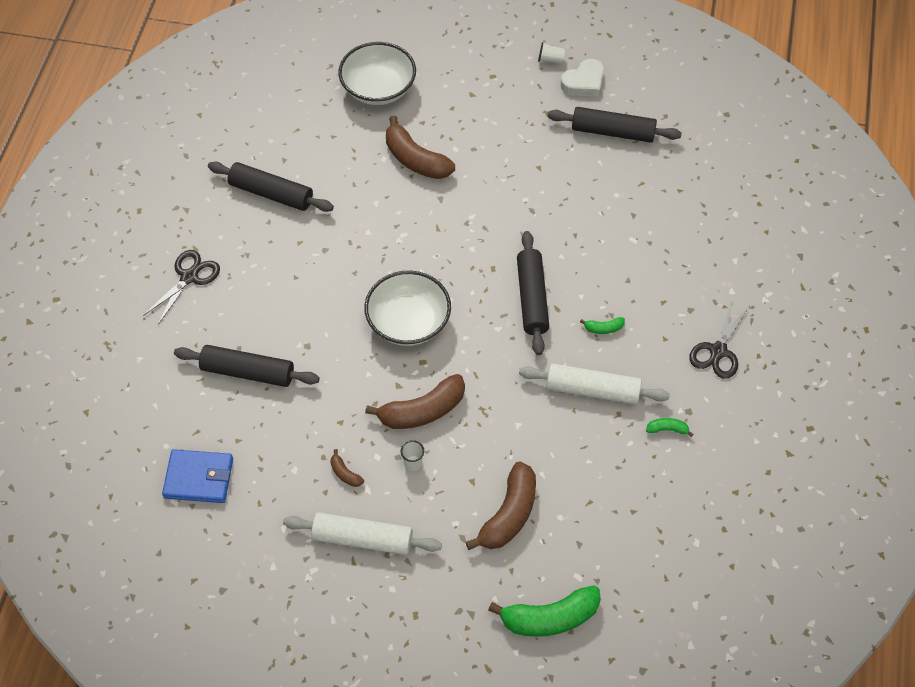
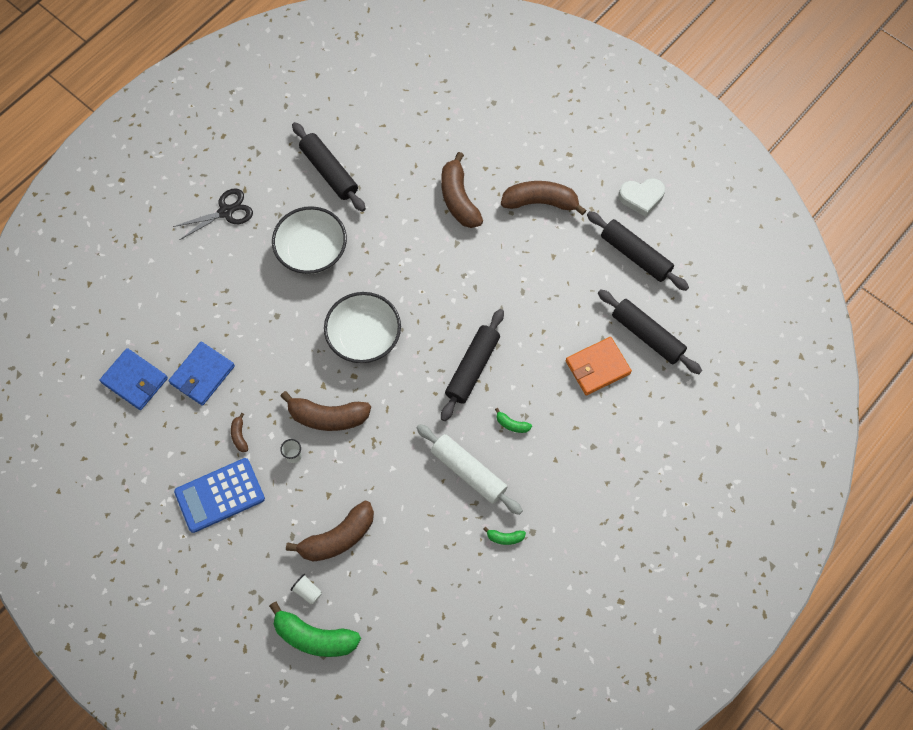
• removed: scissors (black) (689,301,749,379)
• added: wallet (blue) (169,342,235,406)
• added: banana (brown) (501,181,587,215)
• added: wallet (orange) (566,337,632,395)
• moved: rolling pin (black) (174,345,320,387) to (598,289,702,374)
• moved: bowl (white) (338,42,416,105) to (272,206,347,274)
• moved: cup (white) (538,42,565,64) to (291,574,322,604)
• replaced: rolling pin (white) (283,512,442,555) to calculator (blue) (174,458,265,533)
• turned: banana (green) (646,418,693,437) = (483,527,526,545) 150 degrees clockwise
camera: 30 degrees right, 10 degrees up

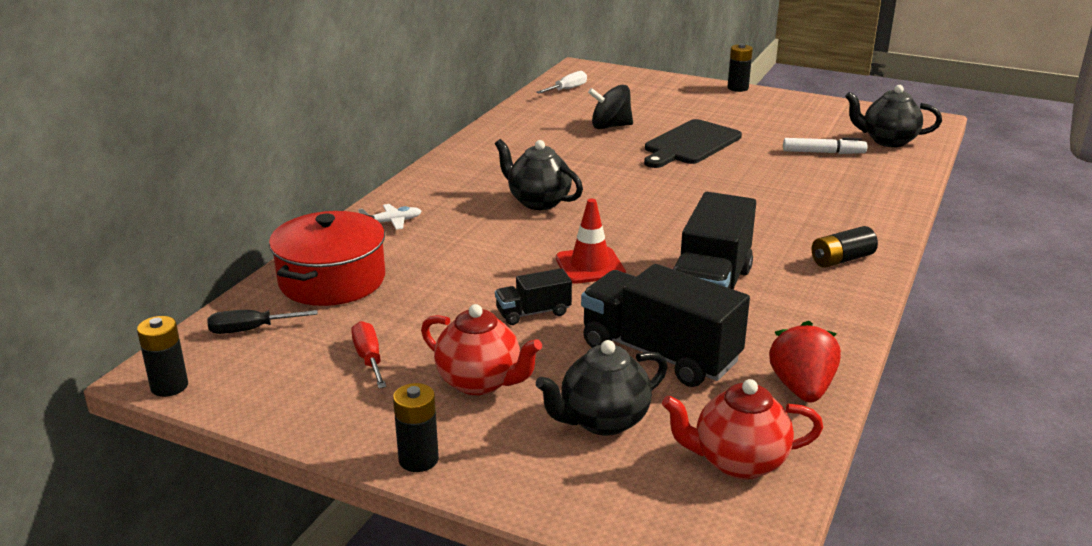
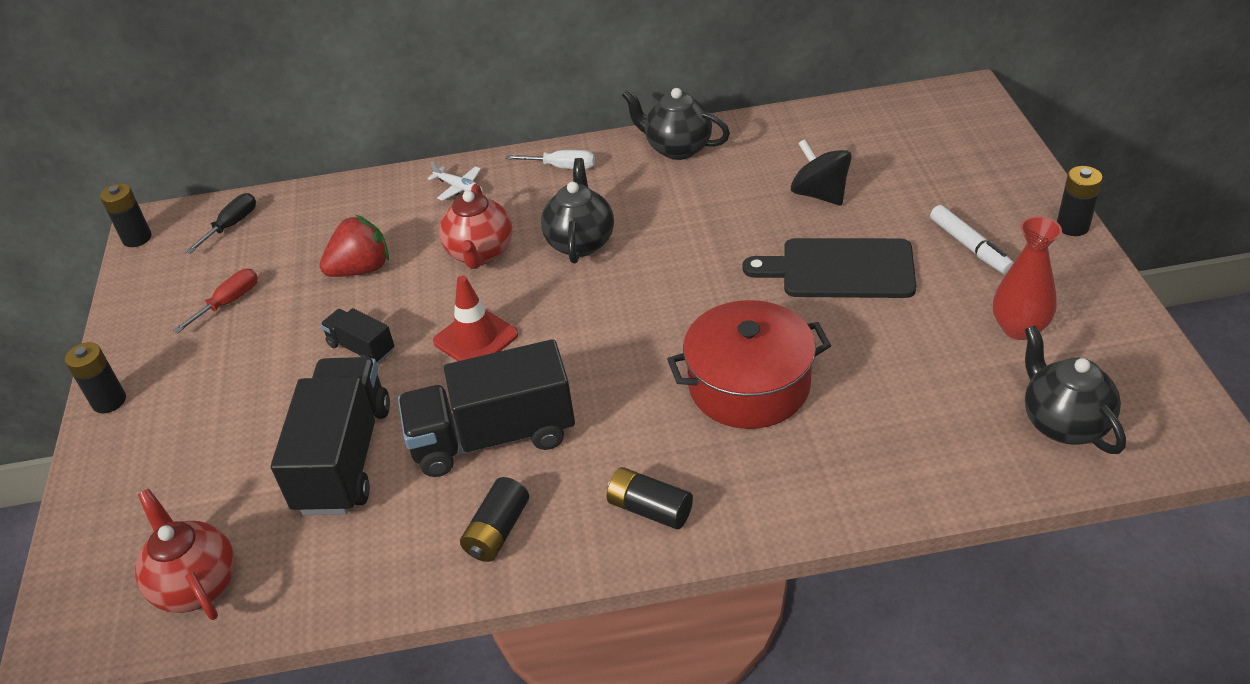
• added: battery (black) (460,477,529,562)
• added: vase (red) (993,216,1062,340)
• moved: pot (red) (269,211,385,306) to (667,300,831,429)
• moved: teapot (red) (421,304,542,395) to (439,184,512,269)
• moved: screwdriver (white) (536,71,587,94) to (505,150,595,169)
• moved: teapot (black) (536,340,668,436) to (622,88,730,160)
• moved: strawberry (red) (769,321,841,402) to (319,215,389,277)
• moved: marker (white) (783,137,867,154) to (930,205,1014,274)
• turned: screwdriver (black) (207,310,318,334) = (185,193,256,254) 75 degrees clockwise
camera: 60 degrees right, 15 degrees up

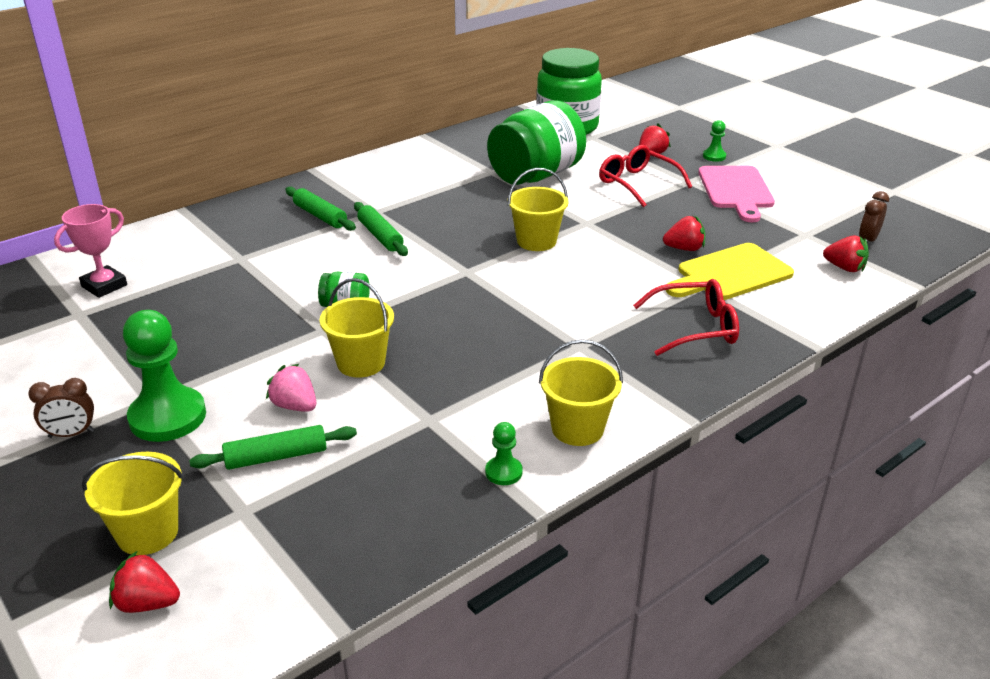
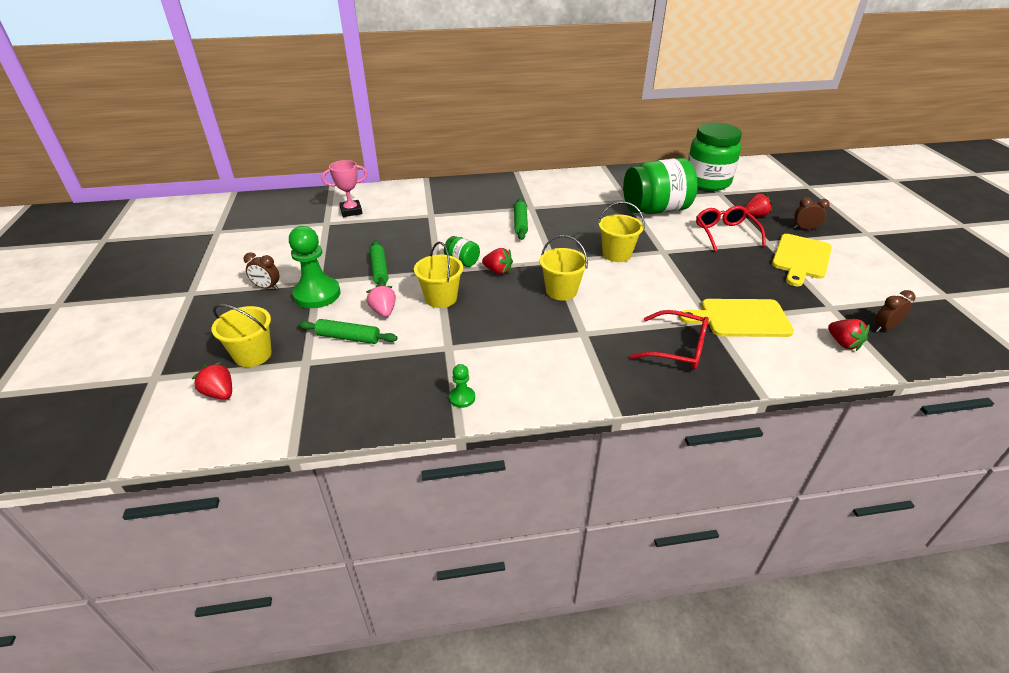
• moved: rolling pin (green) (285,187,356,231) to (370,240,388,286)
• moved: bucket (yellow) (539,339,623,446) to (540,235,588,300)
• moved: strawberry (red) (663,216,705,251) to (482,248,513,275)
• replaced: pawn (green) (703,120,726,162) to clock (brown) (794,197,830,230)
• recoloured: cutting board (pink) (698,166,775,222) to cutting board (yellow) (772,234,832,286)
camera: 30 degrees right, 5 degrees up

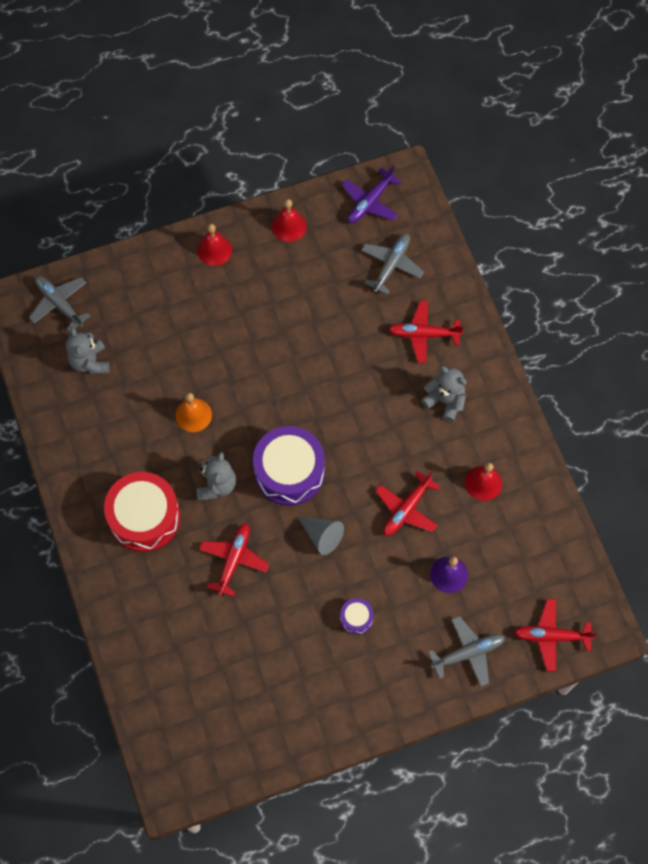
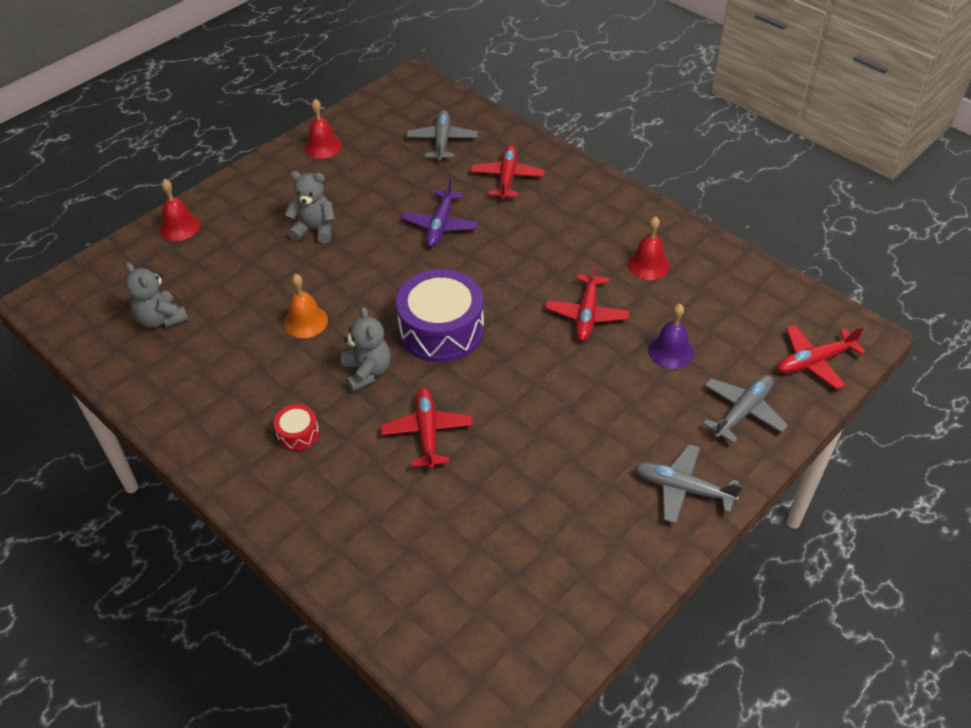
• removed: cone (grey) (297,516,344,555)
• removed: drum (purple) (340,598,374,635)
• moved: plane (grey) (29,276,91,332) to (635,444,742,524)
• moved: bell (red) (197,224,232,266) to (160,179,201,241)
• moved: plane (purple) (342,165,402,223) to (402,177,479,247)
• moved: teddy bear (grey) (421,366,467,422) to (285,171,335,243)
• turned: plane (red) (388,301,464,363) = (471,145,545,199) 120 degrees clockwise
• resized: drum (red) (104,472,180,552) = (274,404,319,451) x0.45
camera: 25 degrees left, 20 degrees down

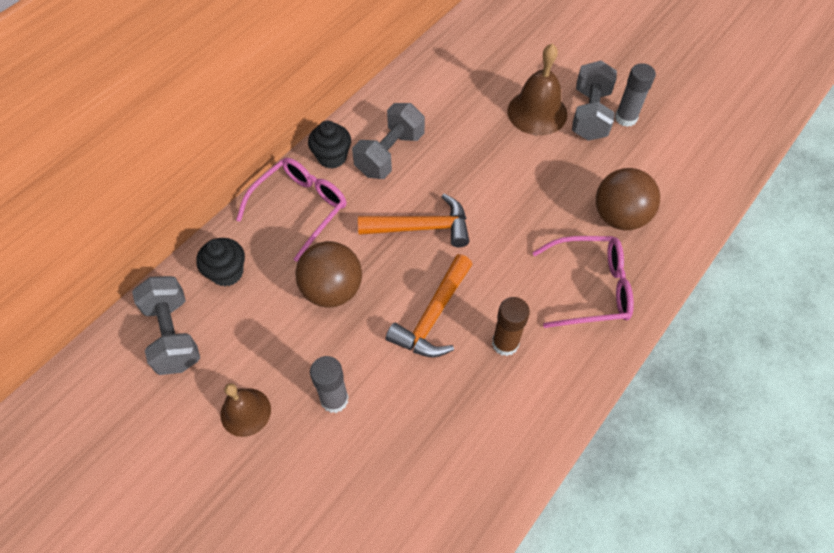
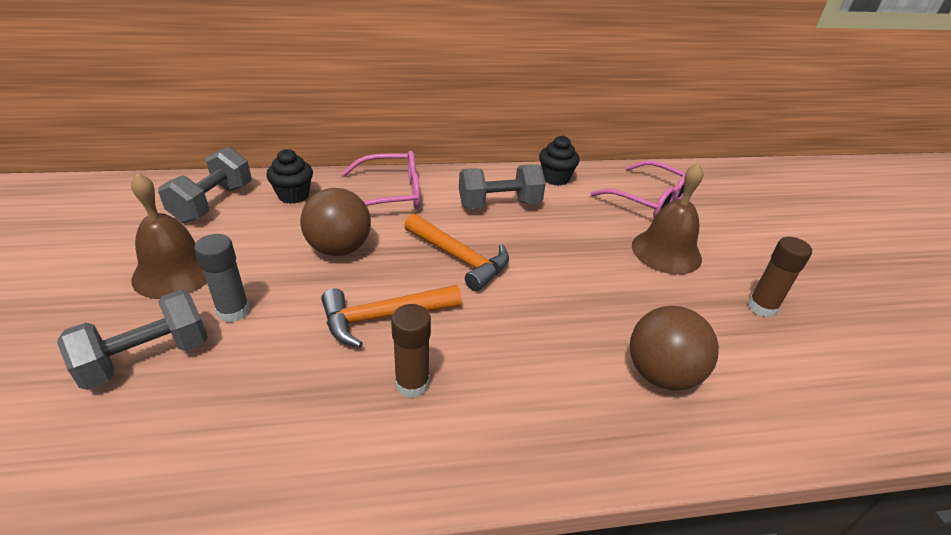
• moved: cupcake (black) (308,121,351,169) to (539,136,580,186)
• moved: glasses (pink) (532,236,634,328) to (591,161,686,218)
• moved: dumbbell (grey) (572,60,617,141) to (57,290,208,390)
• recoloured: glue stick (grey) (615,63,656,127) to glue stick (brown) (748,237,812,317)
• resized: bell (brown) (221,383,271,437) = (131,173,207,299) x1.54
camera: 40 degrees right, 20 degrees down

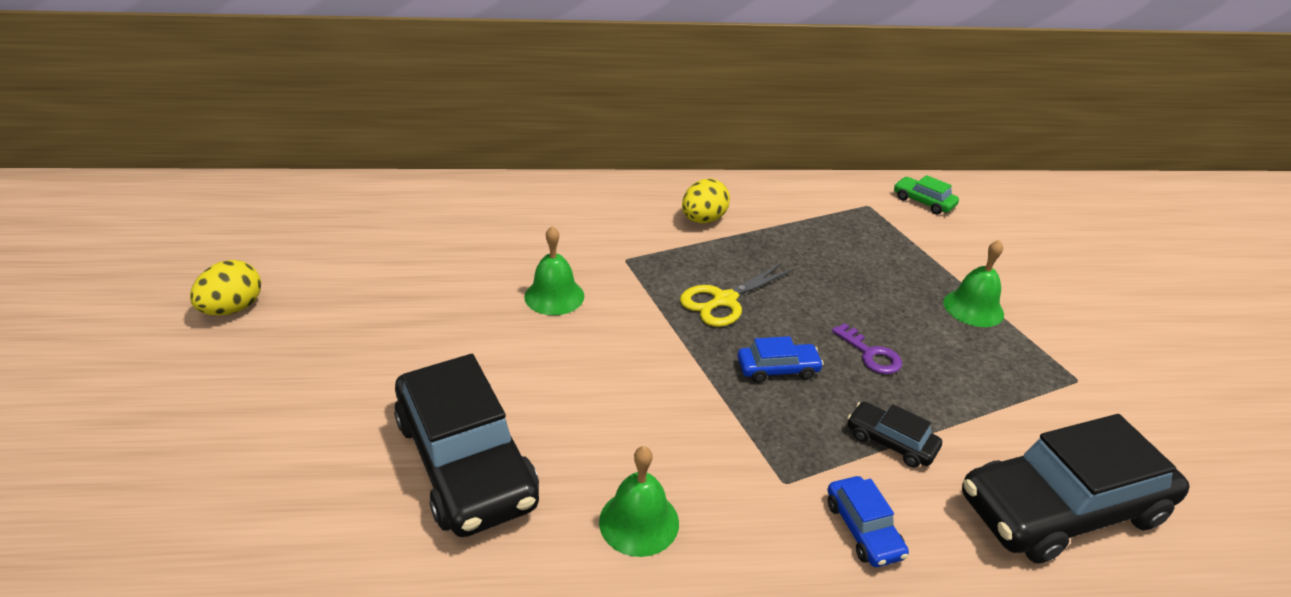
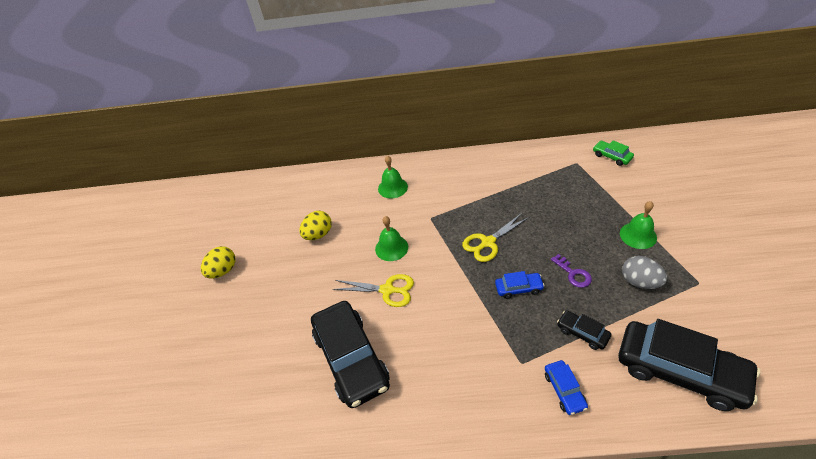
• added: scissors (yellow) (333,274,414,307)
• added: egg (grey) (622,256,667,289)
• moved: bell (green) (599,446,679,557) to (378,155,408,198)
• moved: egg (yellow) (682,179,730,223) to (299,211,332,240)
• turned: car (black) (962,414,1190,564) = (618,319,760,411) 135 degrees counterclockwise
camera: 10 degrees right, 10 degrees up

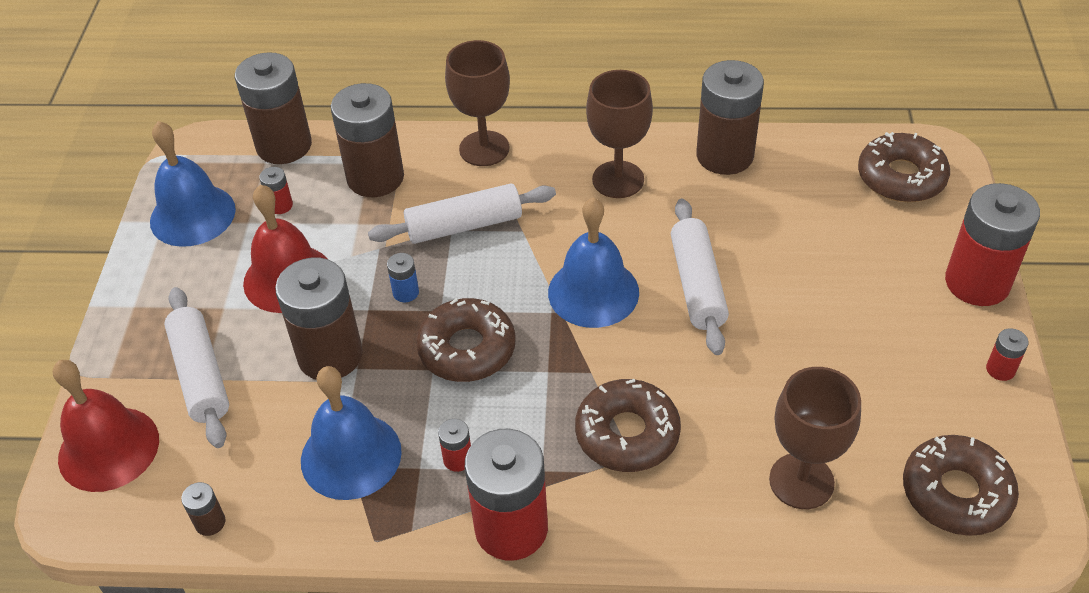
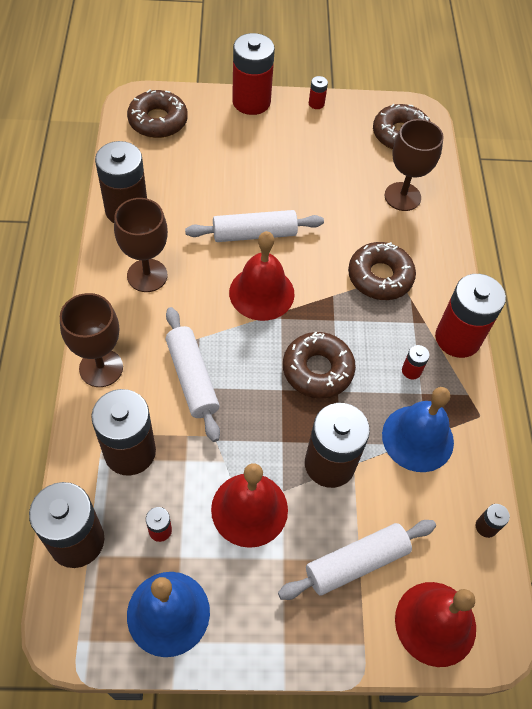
• removed: battery (blue) (387,253,419,302)
• recoloured: bell (blue) (548,198,639,328) to bell (red) (229,231,295,321)
camera: 100 degrees left, 10 degrees up

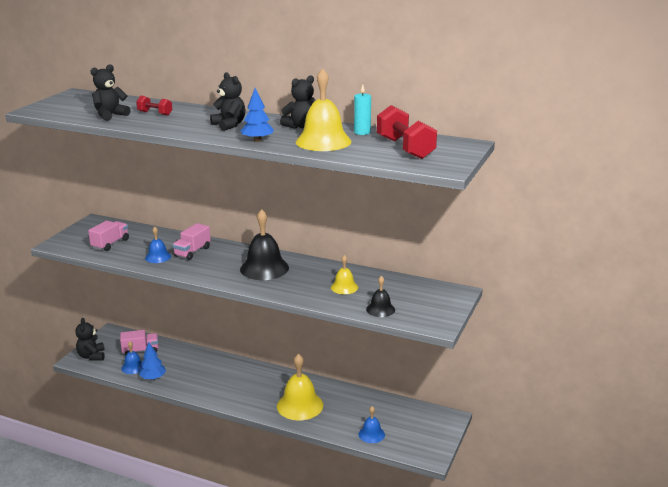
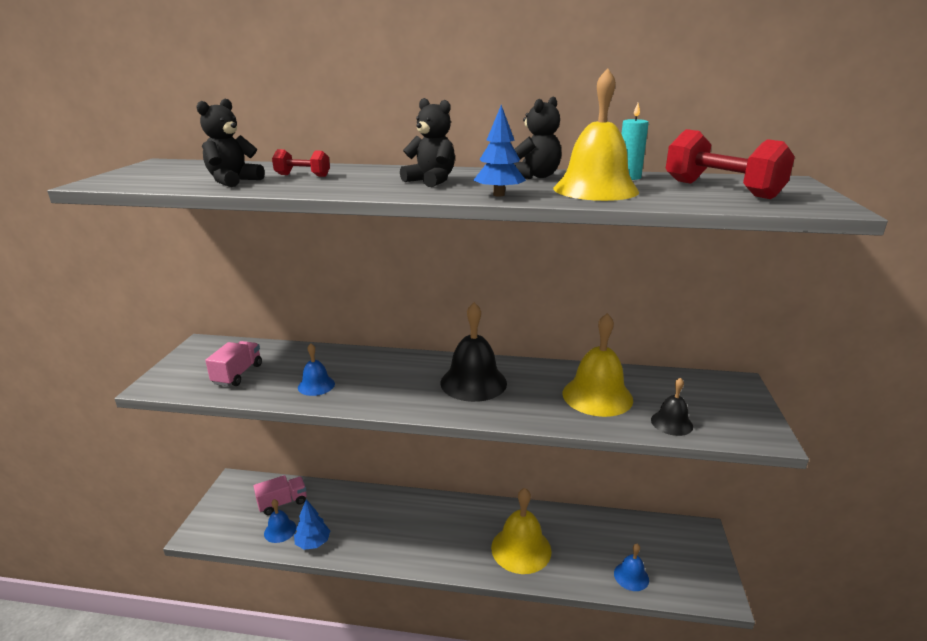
• removed: teddy bear (black) (75,318,105,361)
• removed: truck (pink) (173,223,211,260)
• resized: bell (yellow) (331,255,358,294) = (562,313,633,417) x1.85
camera: 15 degrees left, 0 degrees up

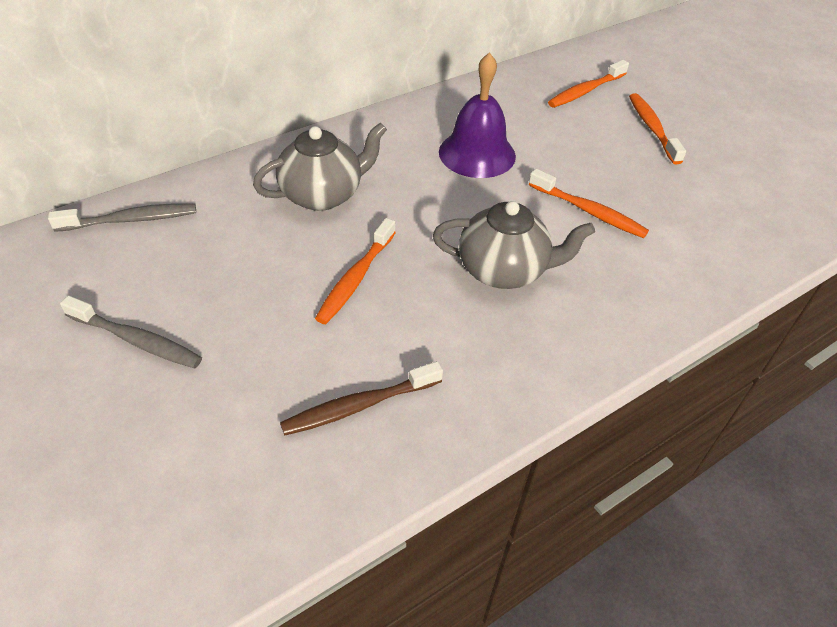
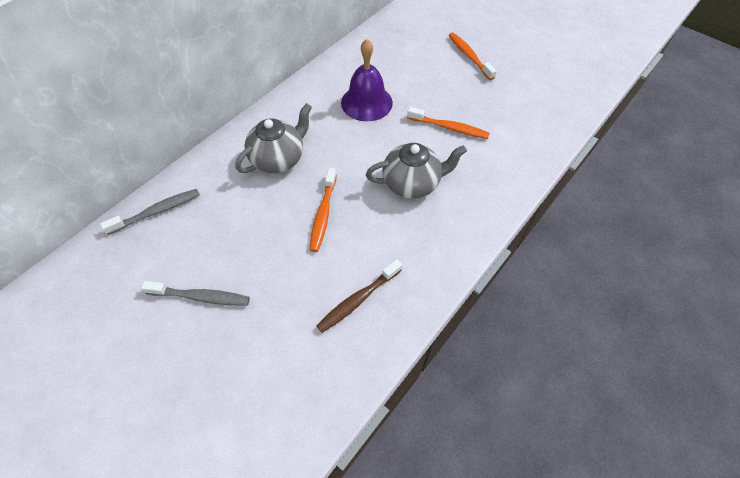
• removed: toothbrush (orange) (548,60,629,108)
camera: 15 degrees left, 10 degrees up

